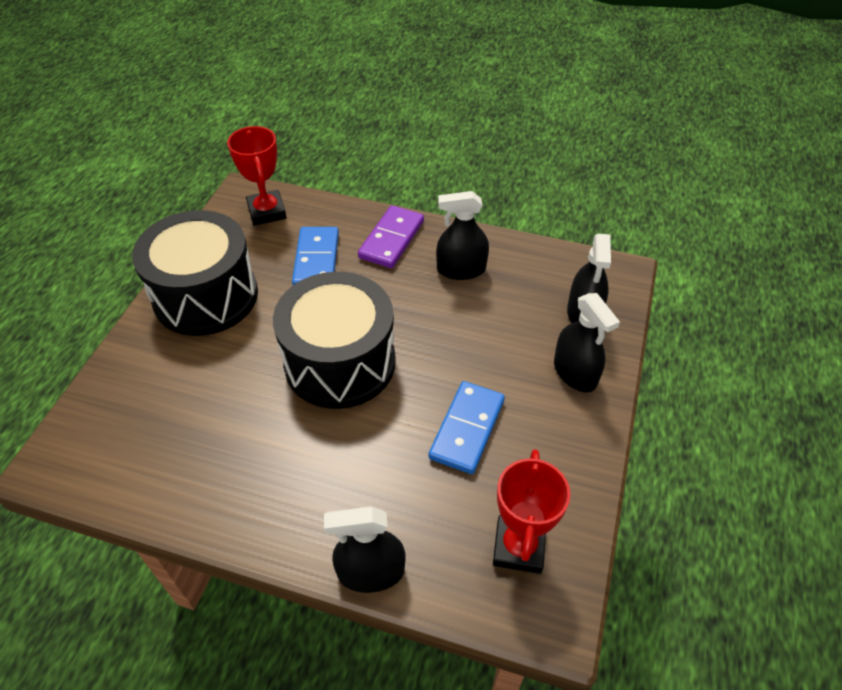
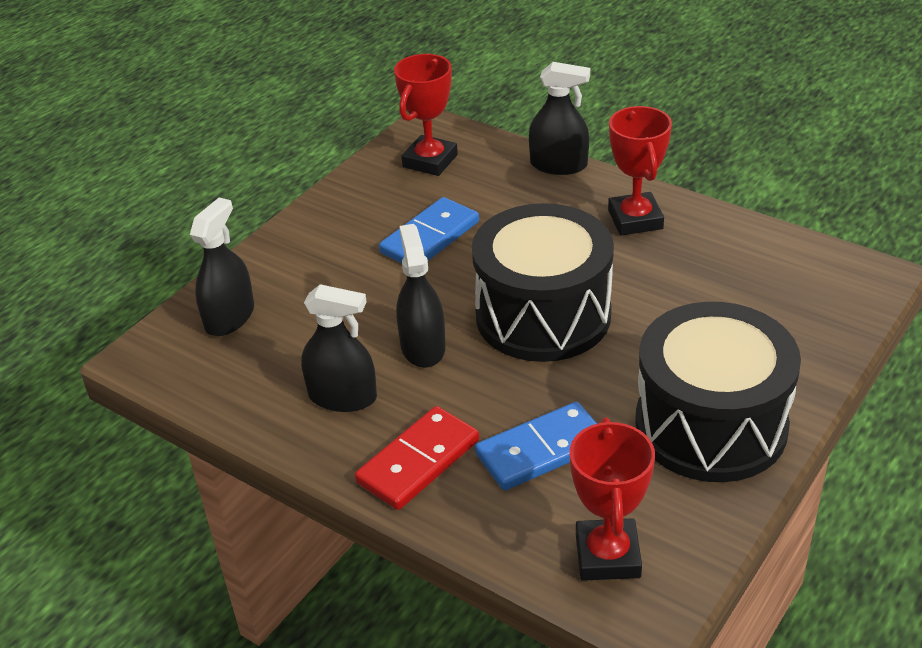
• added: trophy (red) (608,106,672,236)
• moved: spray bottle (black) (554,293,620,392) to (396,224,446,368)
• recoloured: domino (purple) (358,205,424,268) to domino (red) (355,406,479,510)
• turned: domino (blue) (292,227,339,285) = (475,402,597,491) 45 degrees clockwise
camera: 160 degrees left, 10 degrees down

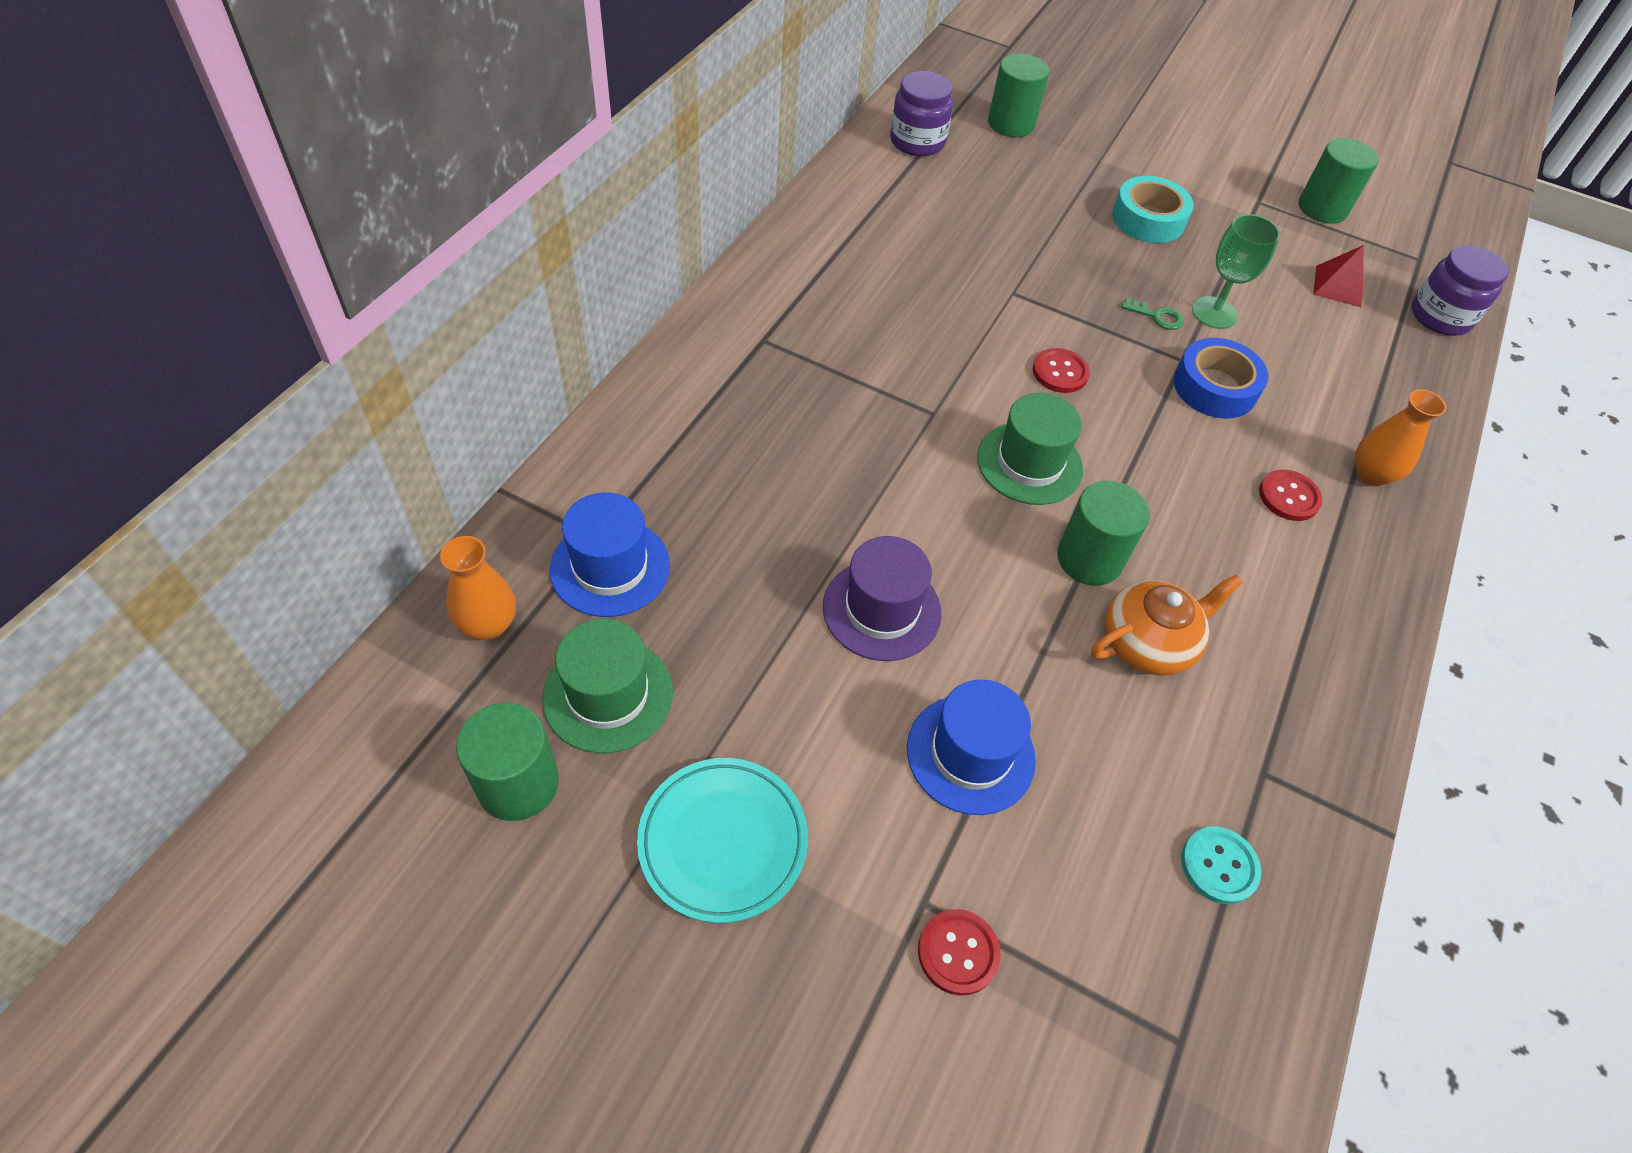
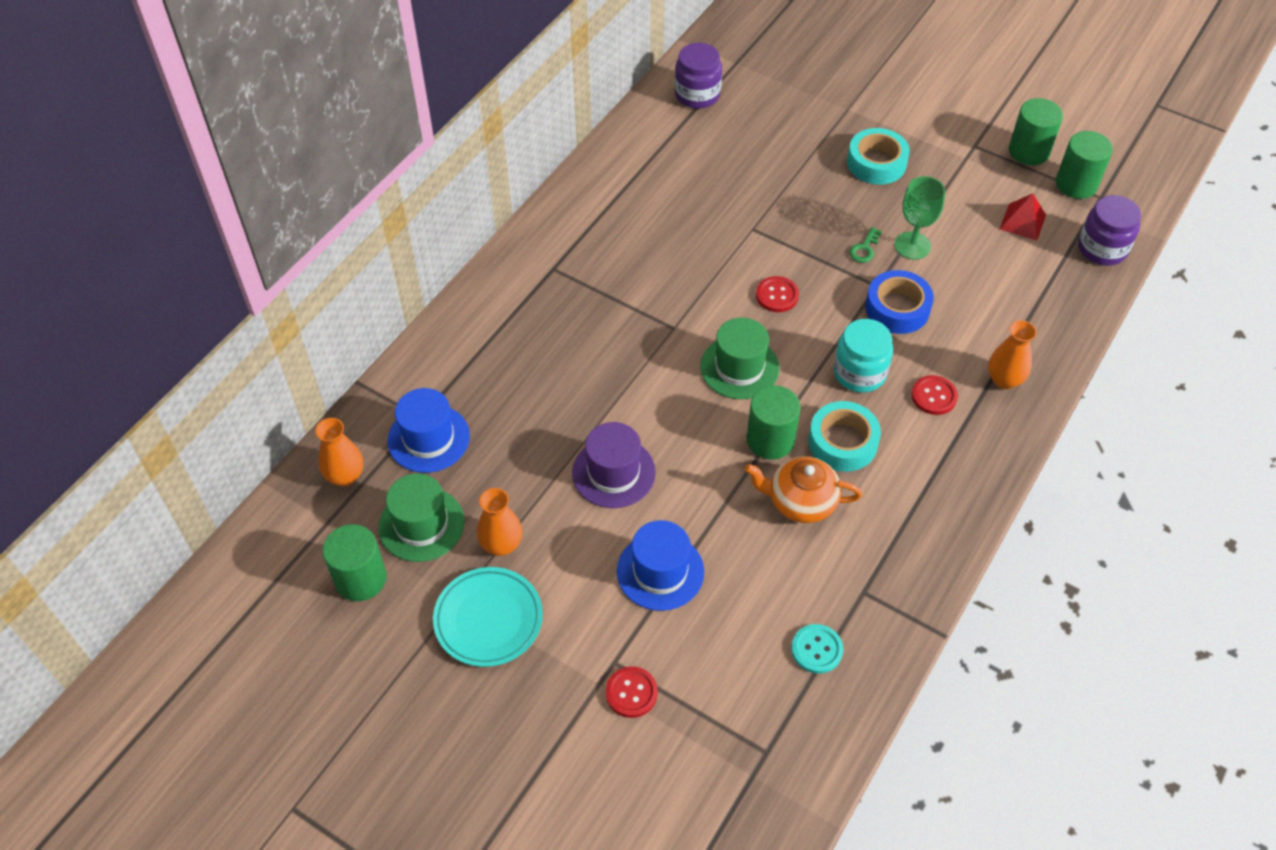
• added: vase (orange) (477,488,522,556)
• added: tape (turquoise) (808,401,881,472)
• added: jar (turquoise) (834,319,893,393)
• moved: cylinder (green) (988,54,1049,137) to (1056,131,1113,199)
• turned: teapot (orange) (1091,575,1243,676) = (745,457,862,523) 150 degrees counterclockwise
• turned: key (green) (1122,297,1184,330) = (849,227,882,263) 90 degrees clockwise
camera: 10 degrees right, 0 degrees up

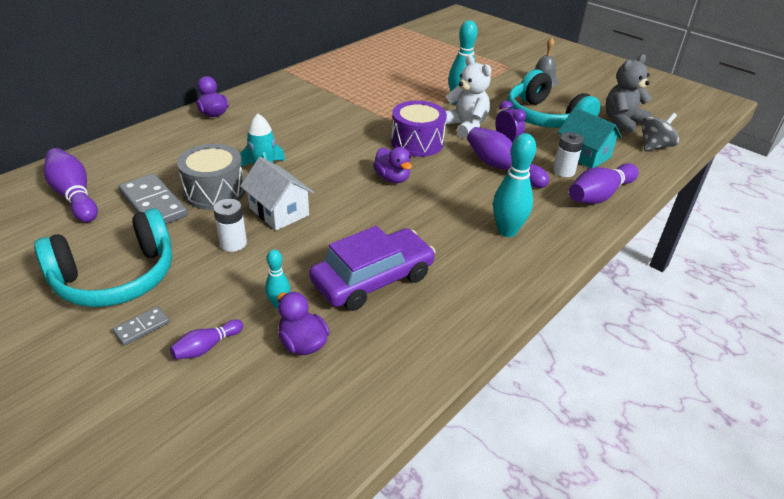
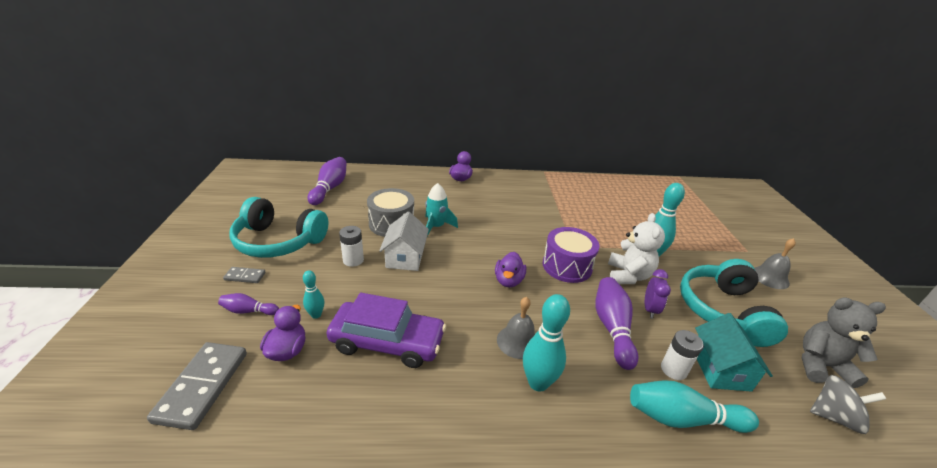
• added: bell (grey) (497,297,535,359)
• moved: domino (grey) (118,173,188,224) to (147,342,247,430)
• recoloured: bowling pin (purple) (569,163,639,204) to bowling pin (turquoise) (630,380,759,433)
camera: 45 degrees right, 5 degrees down

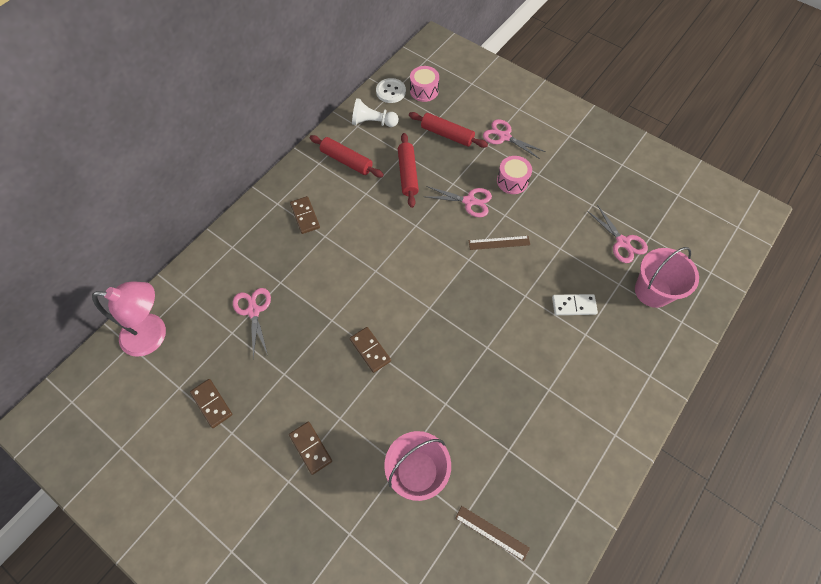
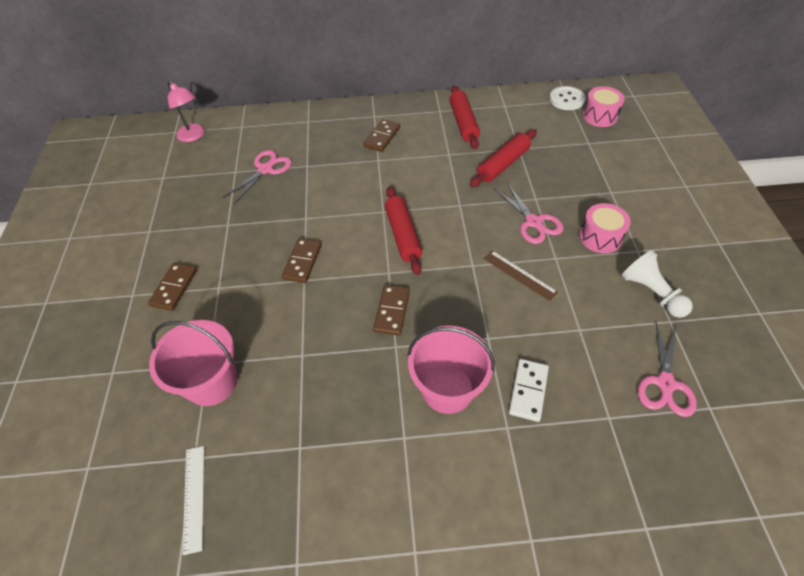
• removed: scissors (pink) (483,119,546,159)
• moved: domino (brown) (190,379,232,428) to (373,285,410,336)
• moved: pawn (white) (352,98,399,127) to (621,250,693,318)
• moved: rolling pin (red) (409,112,488,148) to (385,186,422,275)
• moved: bucket (pink) (635,247,699,308) to (407,326,495,414)
• recoloured: ruler (brown) (455,506,530,561) to ruler (white) (182,446,204,555)
• turned: domino (white) (552,294,598,315) = (509,359,549,422) 60 degrees clockwise
• resized: lamp (pink) (92,282,166,357) = (168,81,205,142) x0.63
camera: 50 degrees right, 10 degrees down

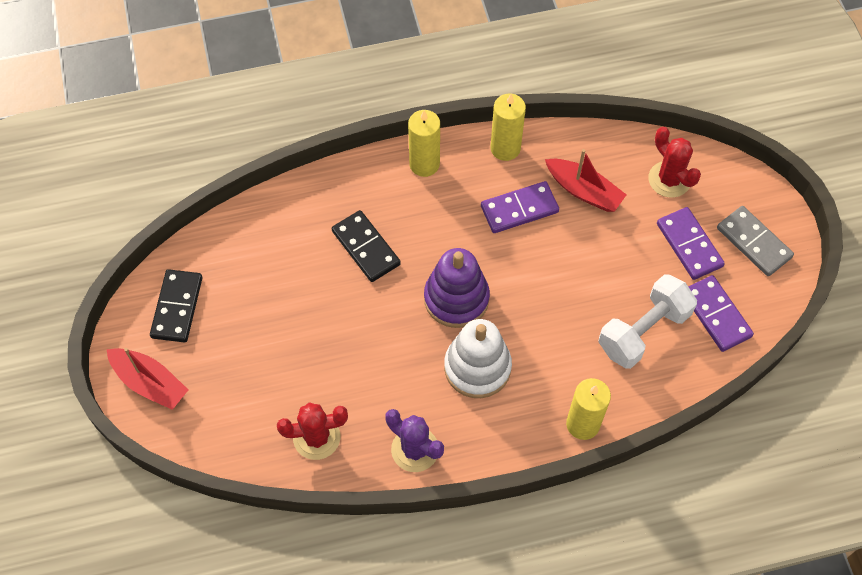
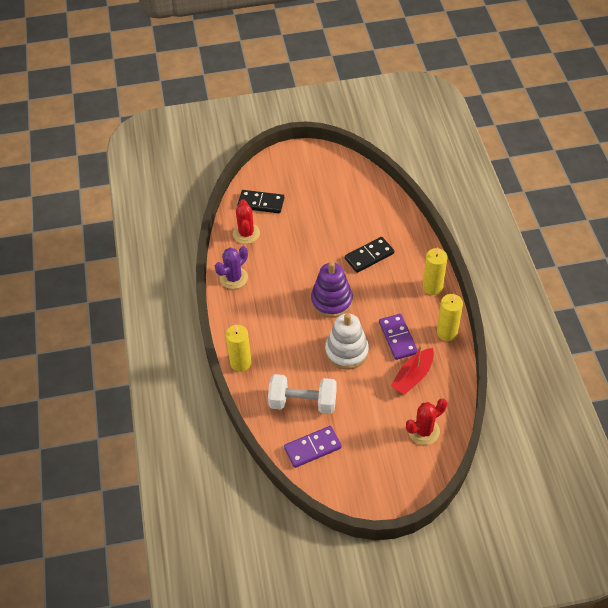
• removed: boat (red) (106,348,188,410)
• removed: domino (purple) (657,207,725,280)
• removed: domino (grey) (717,206,794,276)
• moved: domino (black) (150,269,202,343) to (237,190,284,213)
• moved: stacking toy (white) (444,319,512,398) to (325,313,369,370)
• turned: dumbbell (white) (598,274,697,369) = (268,374,337,414) 45 degrees counterclockwise
camera: 95 degrees right, 10 degrees down

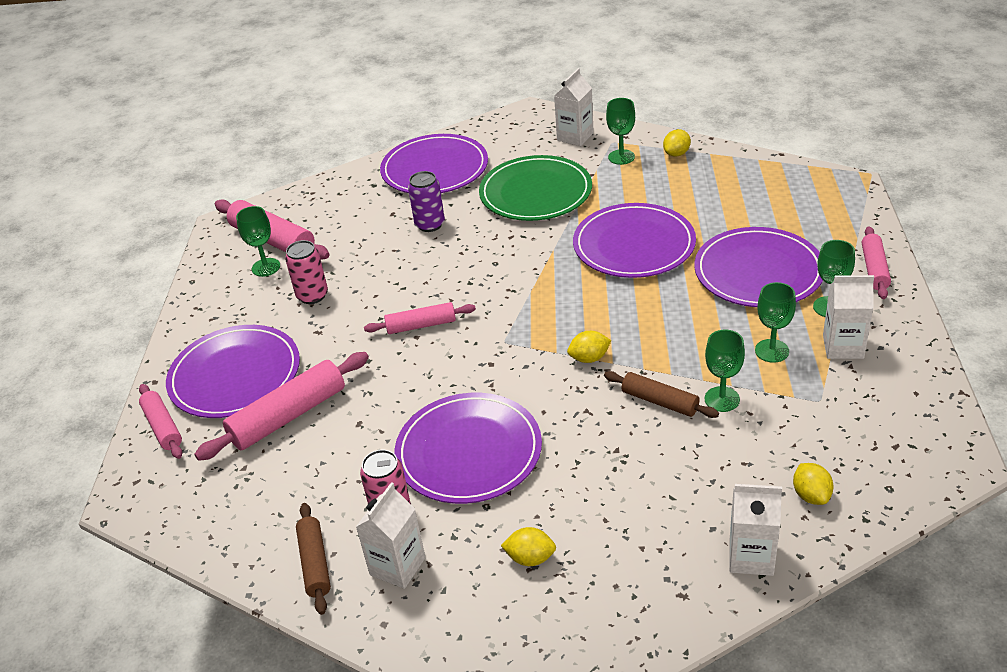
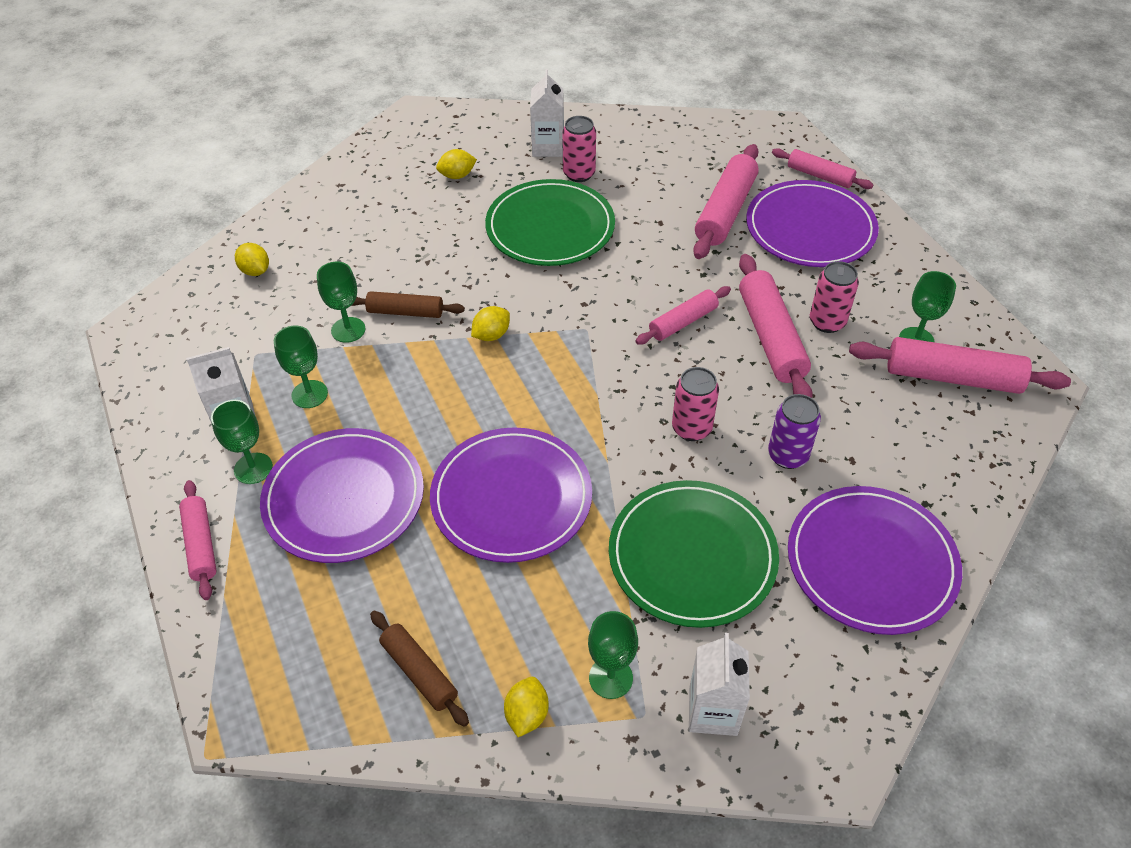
• removed: carton (white) (729,484,782,576)
• added: can (pink) (672,367,719,441)
• added: rolling pin (pink) (739,254,813,398)
• moved: rolling pin (brown) (296,503,331,615) to (370,610,469,727)
• recoloured: plate (purple) (395,393,542,504) to plate (green) (485,179,615,266)
camera: 150 degrees right, 10 degrees up

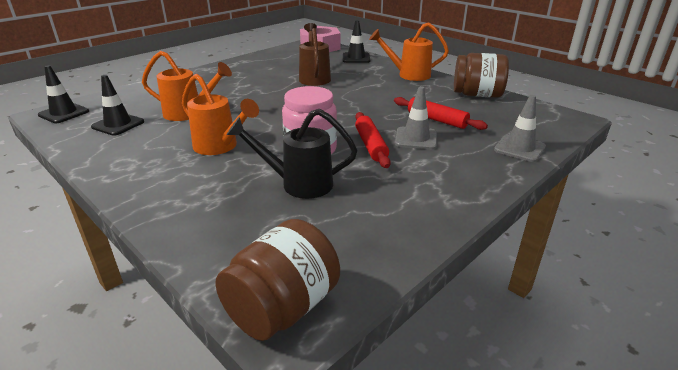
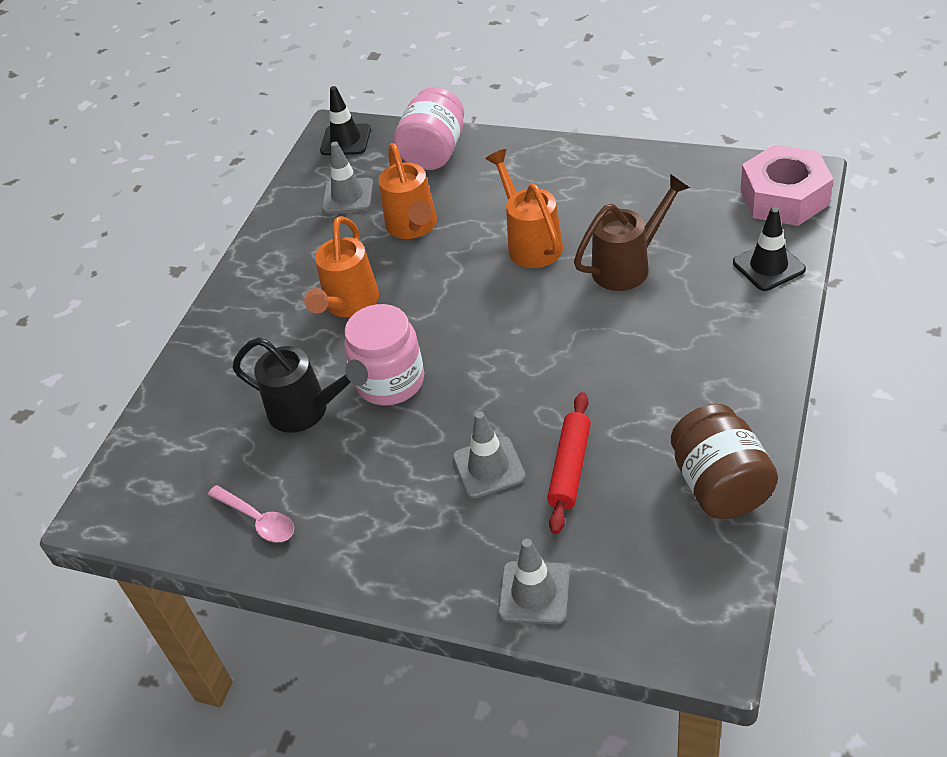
• removed: jar (brown) (215,219,340,341)
• removed: rolling pin (red) (355,112,391,168)
• added: spoon (pink) (208,485,294,543)
• added: jar (pink) (394,87,464,170)
• moved: watering can (orange) (369,22,449,81) to (485,149,563,268)
• recoloured: traffic cone (black) (91,75,144,136) to traffic cone (grey) (322,142,373,214)
• turned: watering can (black) (227,109,357,199) = (232,337,368,433) 135 degrees clockwise
camera: 70 degrees right, 15 degrees up

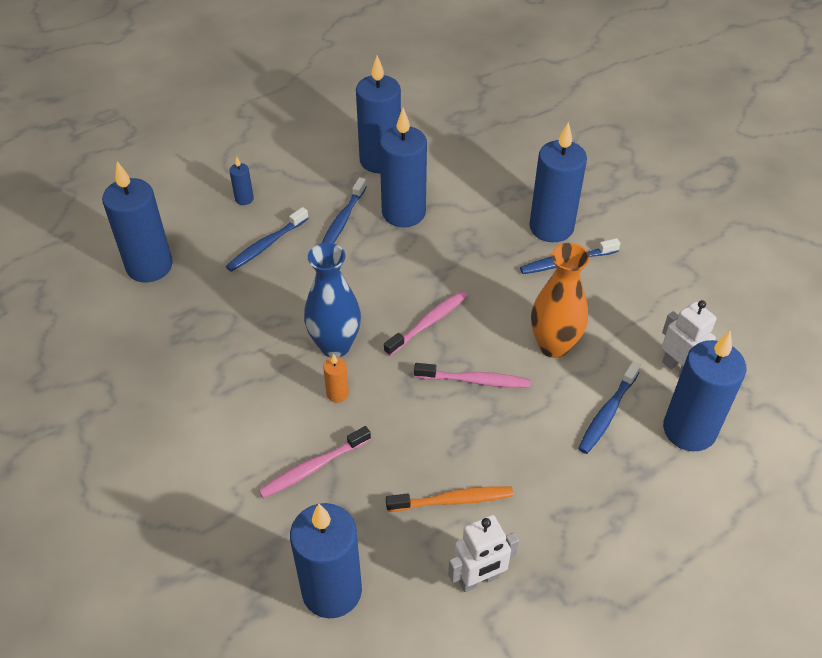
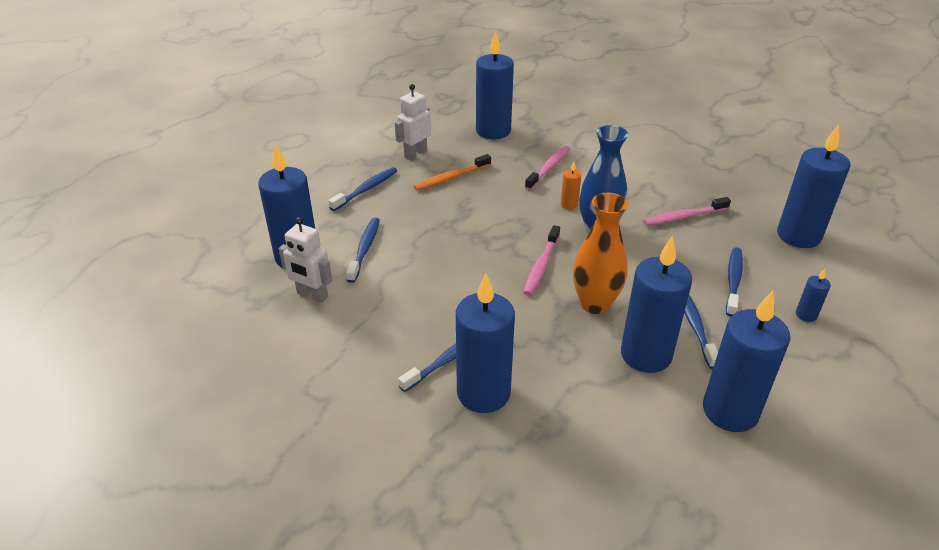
• added: toothbrush (blue) (328,167,397,211)
• moved: toothbrush (pink) (414,363,530,388) to (643,197,731,226)
• moved: vase (orange) (531,243,590,358) to (573,193,628,314)
camera: 155 degrees right, 10 degrees down

